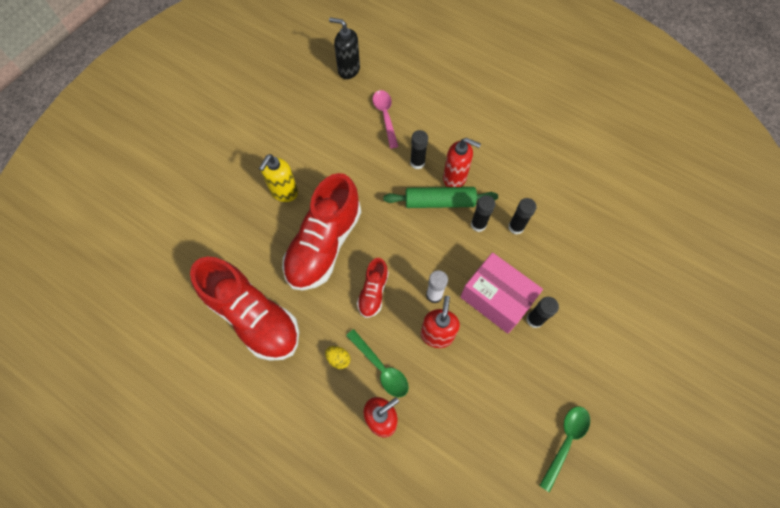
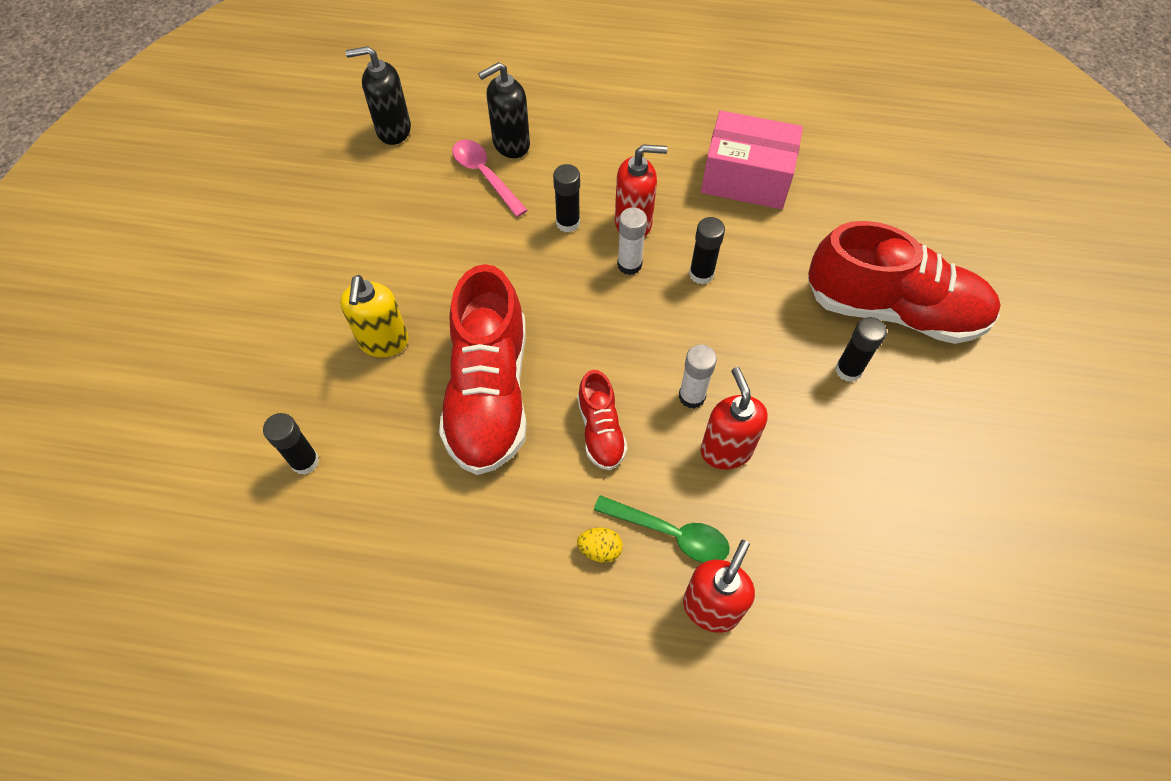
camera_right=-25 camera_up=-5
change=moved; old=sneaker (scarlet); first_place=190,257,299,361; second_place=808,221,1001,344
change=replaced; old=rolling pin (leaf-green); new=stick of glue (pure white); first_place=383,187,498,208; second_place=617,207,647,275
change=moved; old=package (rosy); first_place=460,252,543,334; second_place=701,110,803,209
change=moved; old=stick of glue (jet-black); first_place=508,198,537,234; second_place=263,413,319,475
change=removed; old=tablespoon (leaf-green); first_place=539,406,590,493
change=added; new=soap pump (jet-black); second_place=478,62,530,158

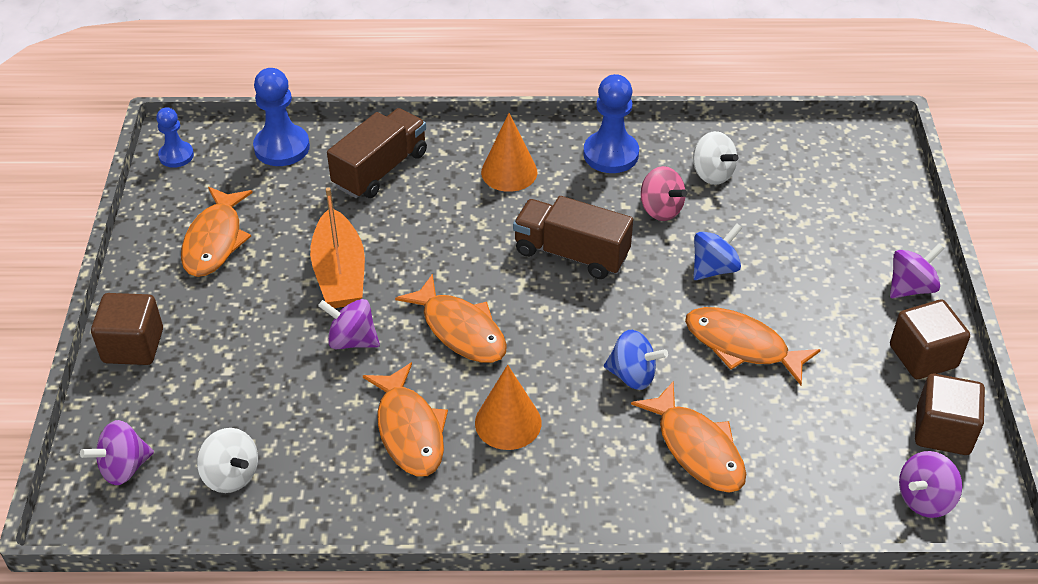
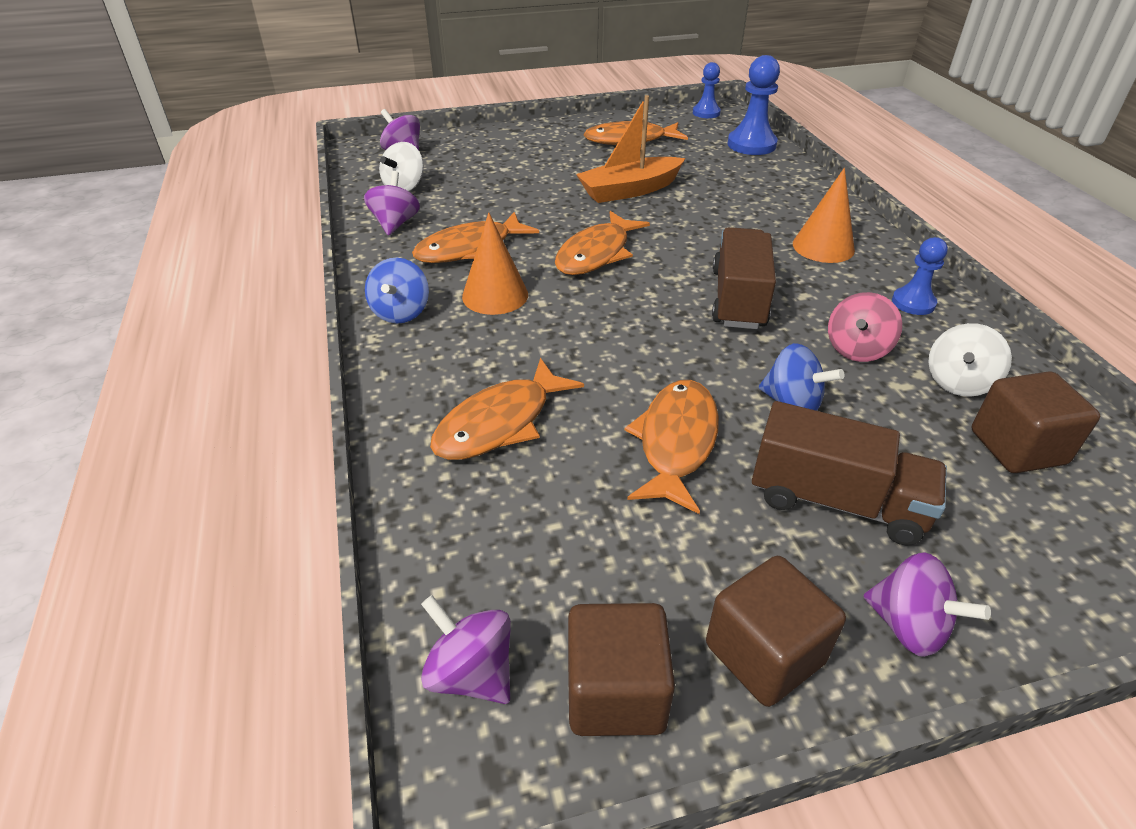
camera_right=75 camera_up=-5
change=moved; old=cube (dark brown); first_place=91,293,163,365; second_place=971,371,1100,473
change=moved; old=spinning top (purple); first_place=318,299,380,349; second_place=364,171,420,236
change=moved; old=lorry (dark brown); first_place=327,108,427,198; second_place=752,401,947,546
change=resized; old=chess pawn (blue); first_place=583,74,639,173; second_place=892,237,948,315; factor=0.62
change=moved; old=spinning top (blue); first_place=604,330,668,390; second_place=365,258,429,324

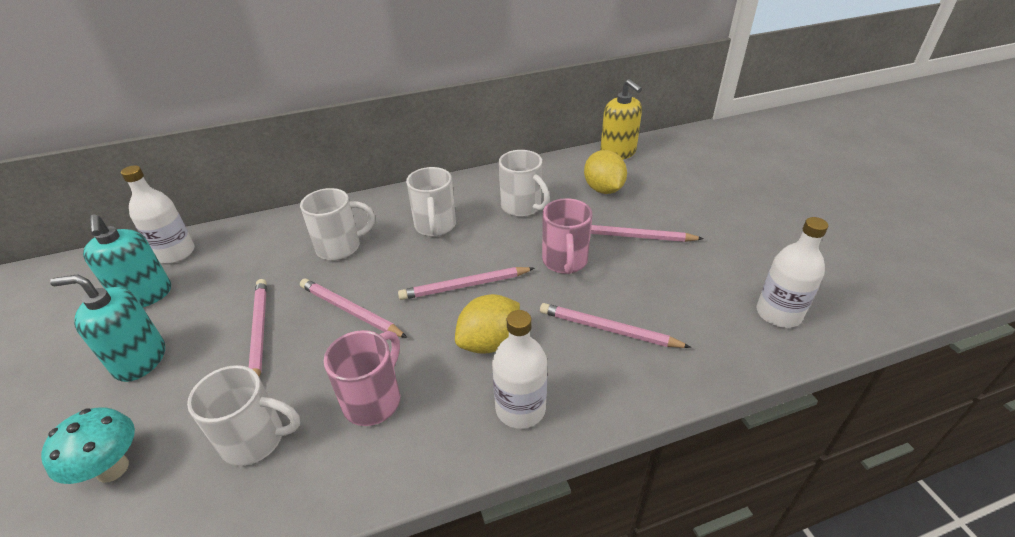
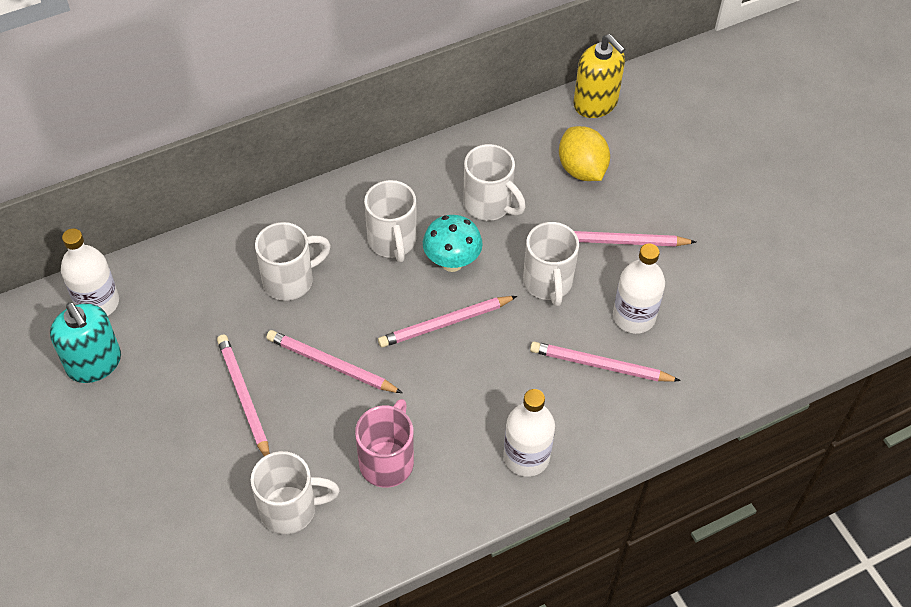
camera_right=-10 camera_up=15
change=moved; old=toadstool (aqua); first_place=41,407,135,484; second_place=423,215,483,272
change=removed; old=soap pump (aqua); first_place=50,274,165,382
change=removed; old=lemon (yellow); first_place=455,294,520,354
change=recoloured; old=coffee mug (rosy); new=coffee mug (pure white); first_place=542,198,592,274; second_place=523,222,579,306
change=moved; old=drink bottle (pure white); first_place=757,217,828,328; second_place=613,243,665,334

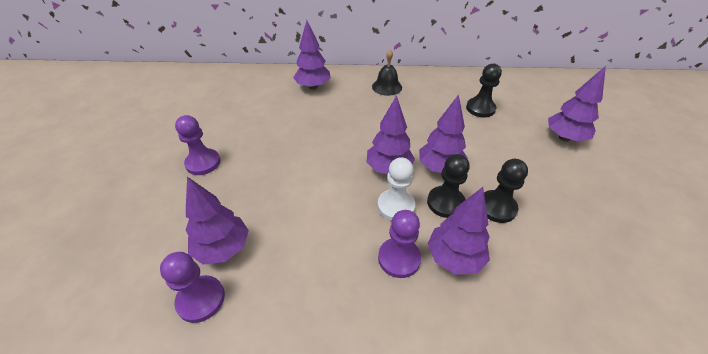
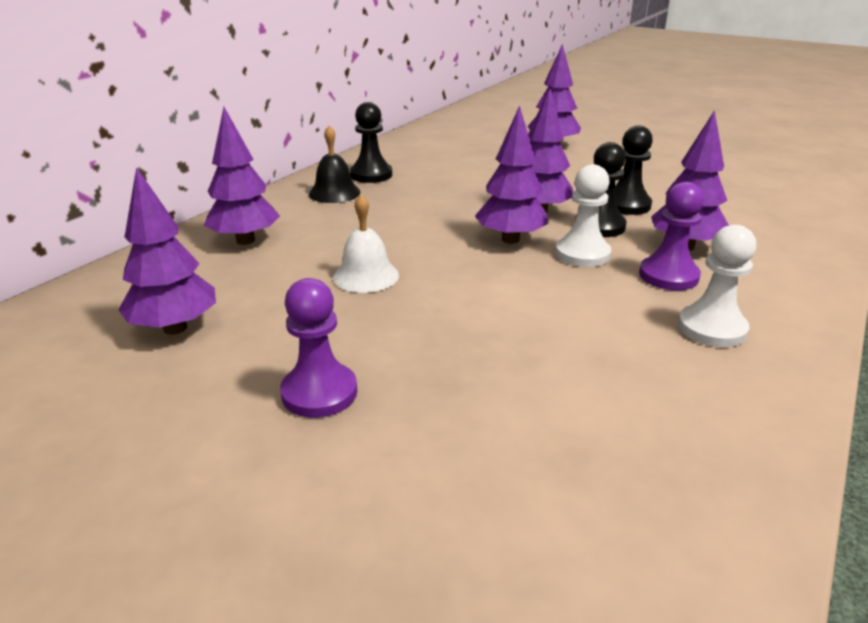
camera_right=-60 camera_up=-15
change=removed; old=chess pawn (purple); first_place=160,252,225,323
change=moved; old=fir tree (purple); first_place=186,177,249,265; second_place=118,167,216,335
change=moved; old=chess pawn (jet-black); first_place=466,64,502,118; second_place=350,102,392,183
change=added; new=hand bell (pure white); second_place=333,194,399,293
change=added; new=chess pawn (pure white); second_place=678,225,756,347

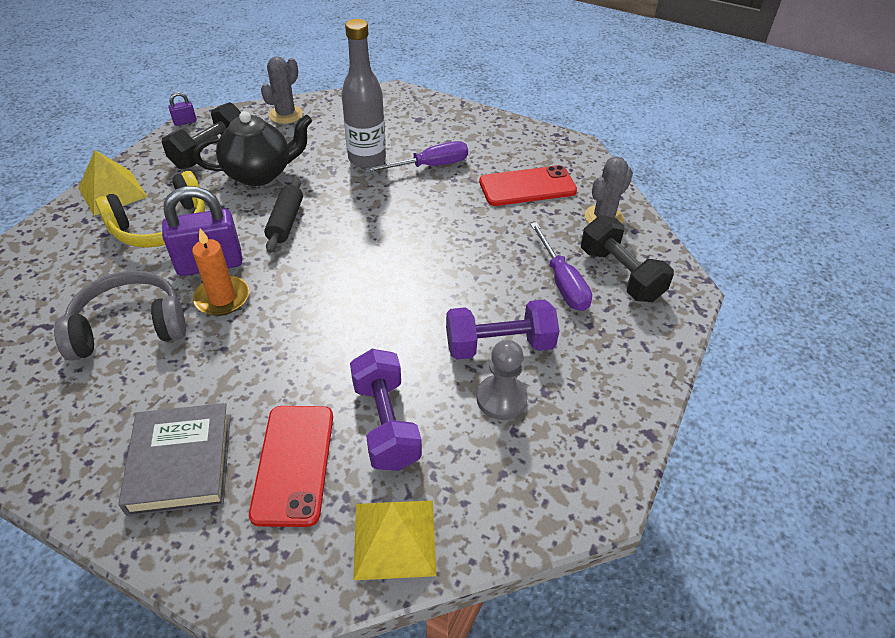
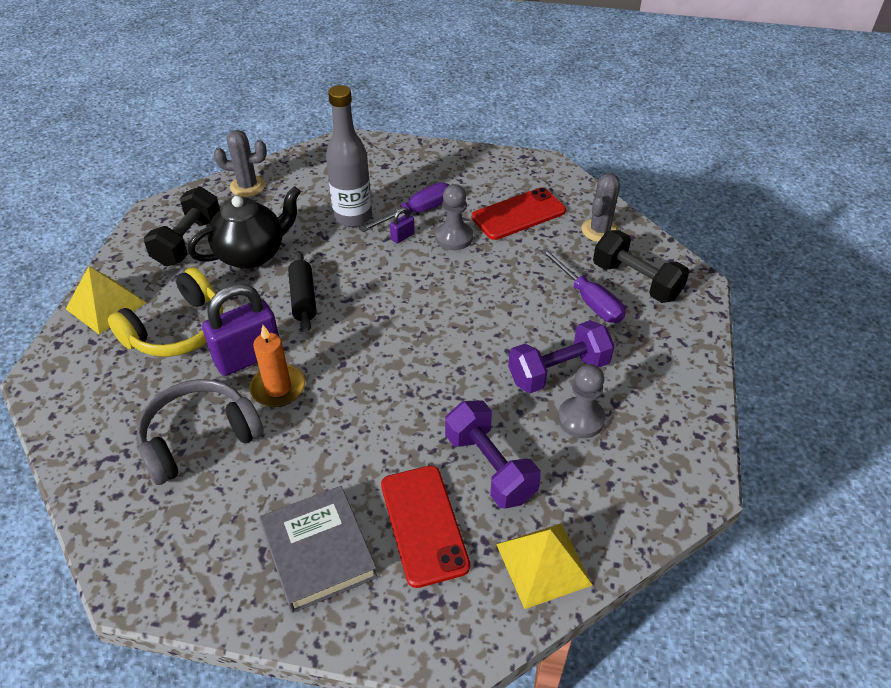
camera_right=-15 camera_up=0
change=moved; old=small lock (purple); first_place=168,92,197,126; second_place=390,207,415,244
change=turned; old=cactus (ash-grey); first_place=261,56,303,124; second_place=214,130,267,197; degrees=75
change=added; new=chess pawn (ash-grey); second_place=435,184,473,250

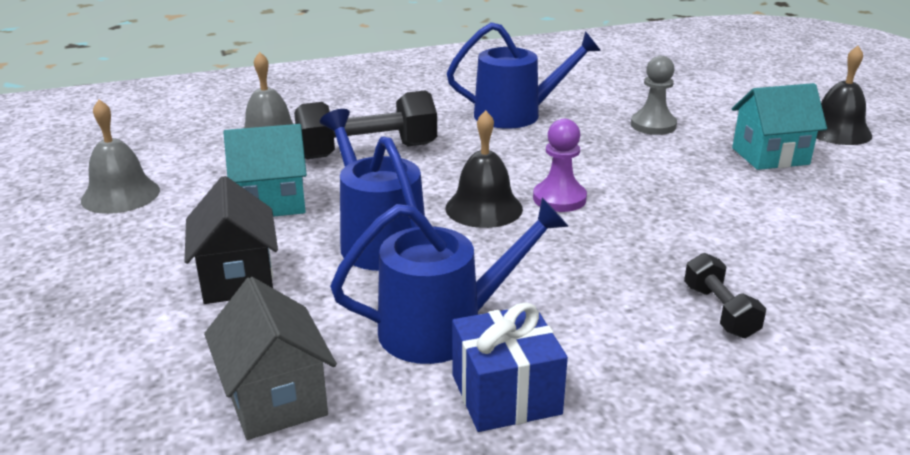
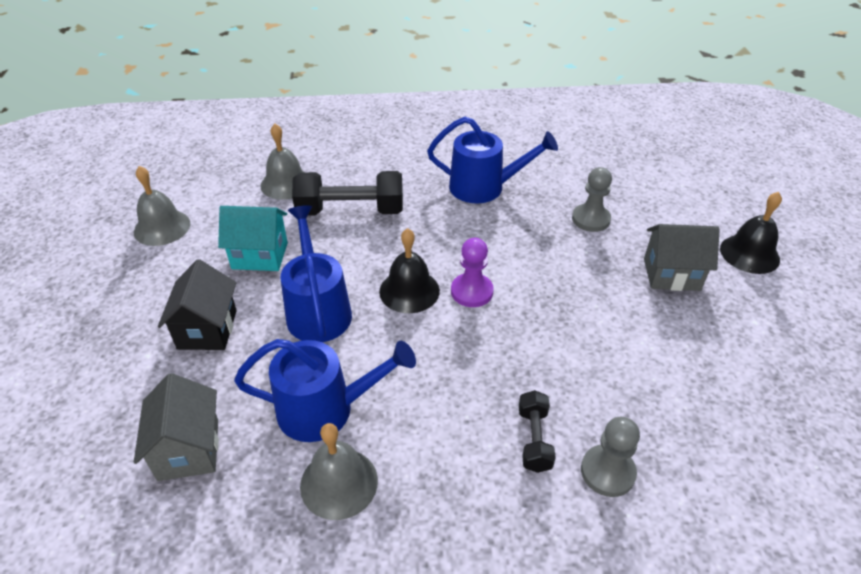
camera_right=15 camera_up=15
change=replaced; old=gift (blue); new=hand bell (ash-grey); first_place=452,302,568,432; second_place=300,423,378,520
change=recoloured; old=cottage (aqua); new=cottage (ash-grey); first_place=732,83,827,170; second_place=644,224,720,291
change=added; new=chess pawn (ash-grey); second_place=581,417,640,497

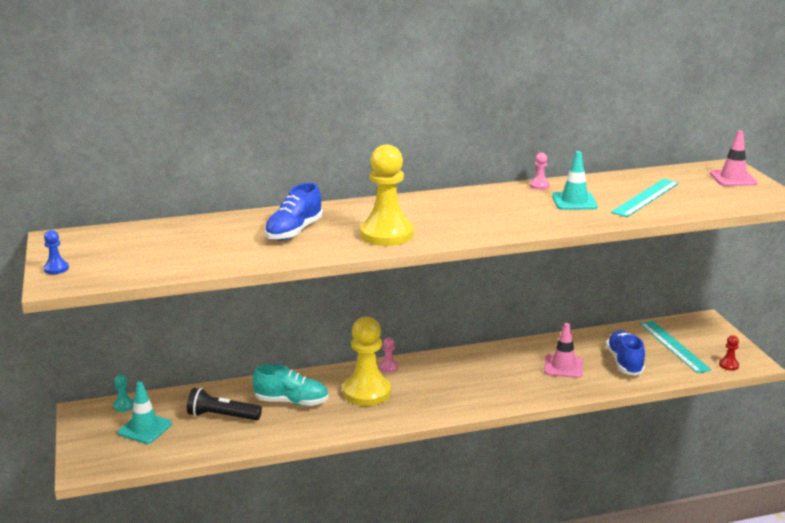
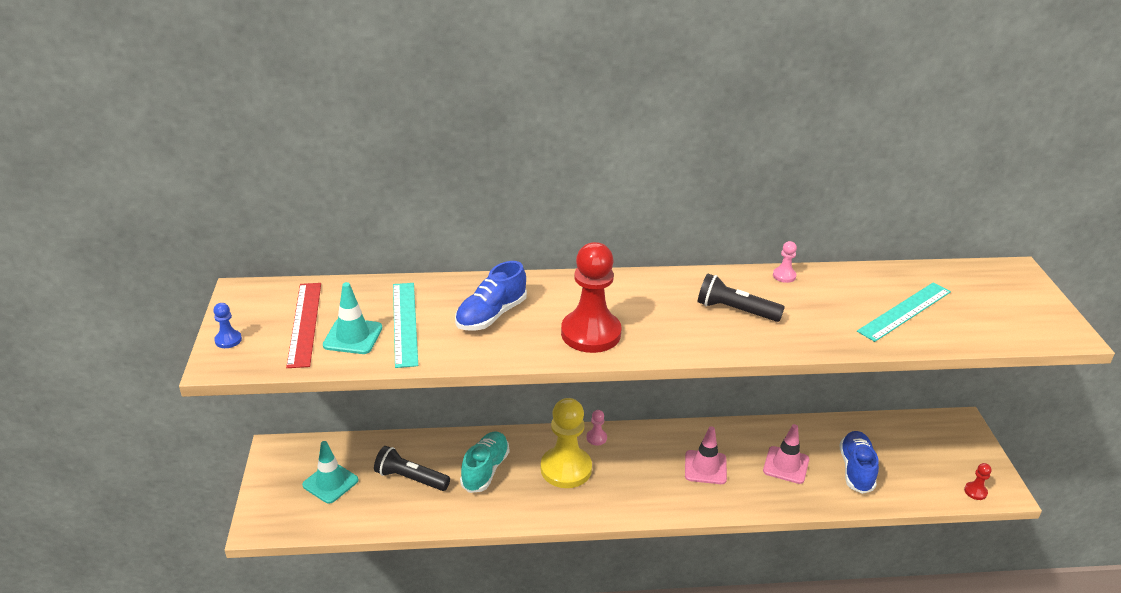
camera_right=10 camera_up=10
change=removed; old=chess pawn (aqua); first_place=113,374,134,412
change=turned; old=sneaker (aqua); first_place=253,364,329,406; second_place=460,431,509,493; degrees=-90
change=recoloured; old=chess pawn (yellow); new=chess pawn (scarlet); first_place=360,144,414,246; second_place=561,242,621,353
change=moved; old=road cone (aqua); first_place=552,151,598,210; second_place=323,282,382,354
change=moved; old=measuring stick (aqua); first_place=640,321,712,373; second_place=393,283,418,368
change=moved; old=road cone (rosy); first_place=710,130,758,186; second_place=685,426,727,484
change=added; new=measuring stick (scarlet); second_place=286,283,321,368
change=added; new=pocket torch (jet-black); second_place=698,274,785,322

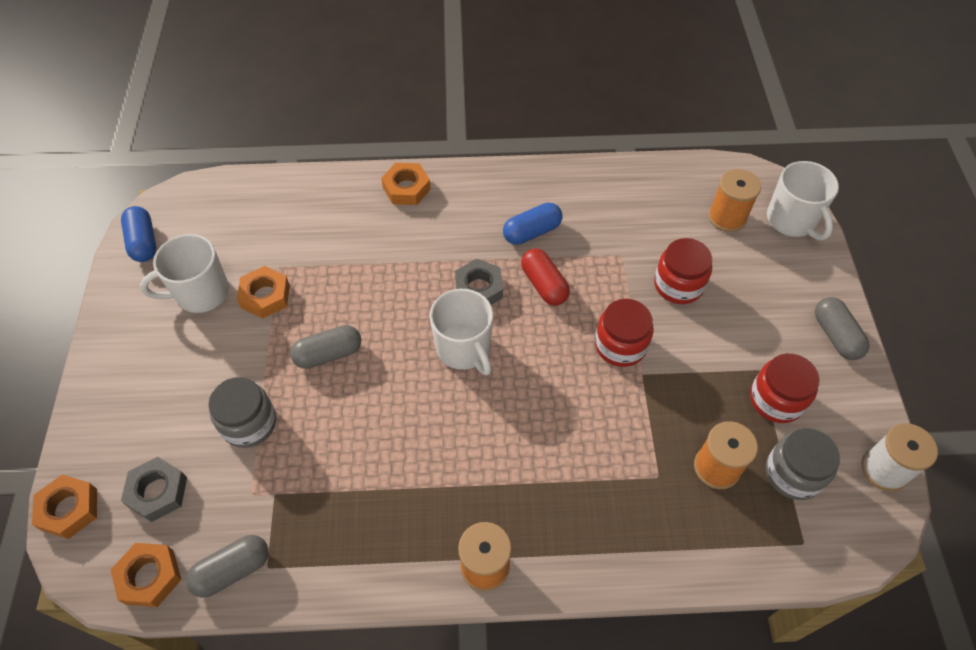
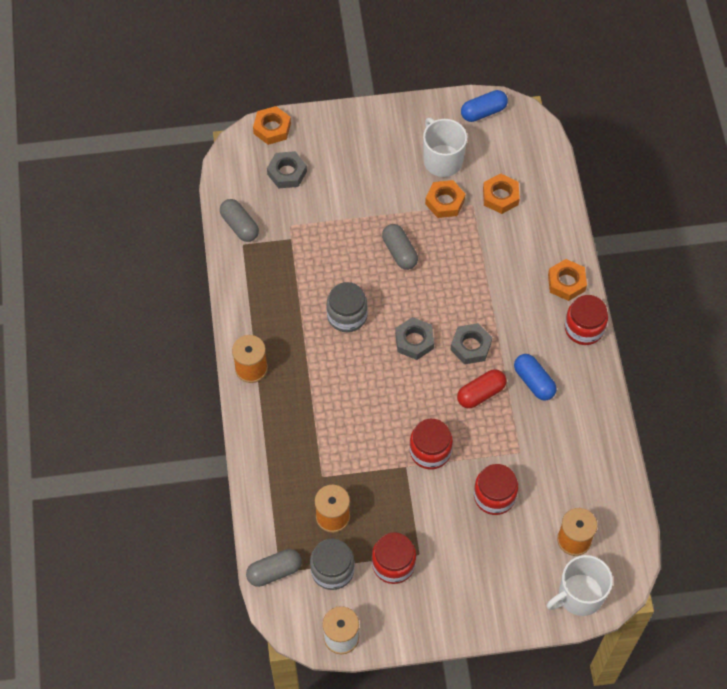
camera_right=85 camera_up=5
change=moved; old=hex nut (orange); first_place=111,543,181,607; second_place=483,173,520,214
change=moved; old=jam jar (ash-grey); first_place=209,377,276,448; second_place=326,282,368,332
change=replaced; old=coffee mug (pure white); new=hex nut (ash-grey); first_place=430,289,493,376; second_place=395,317,434,360
change=moved; old=pill shape (ash-grey); first_place=815,297,870,360; second_place=246,549,302,587
change=added; new=jam jar (scarlet); second_place=564,295,608,345

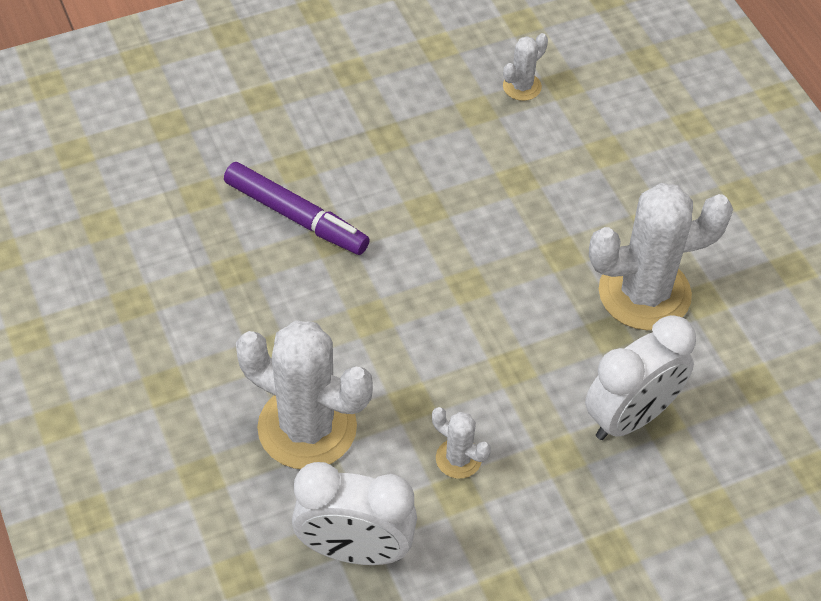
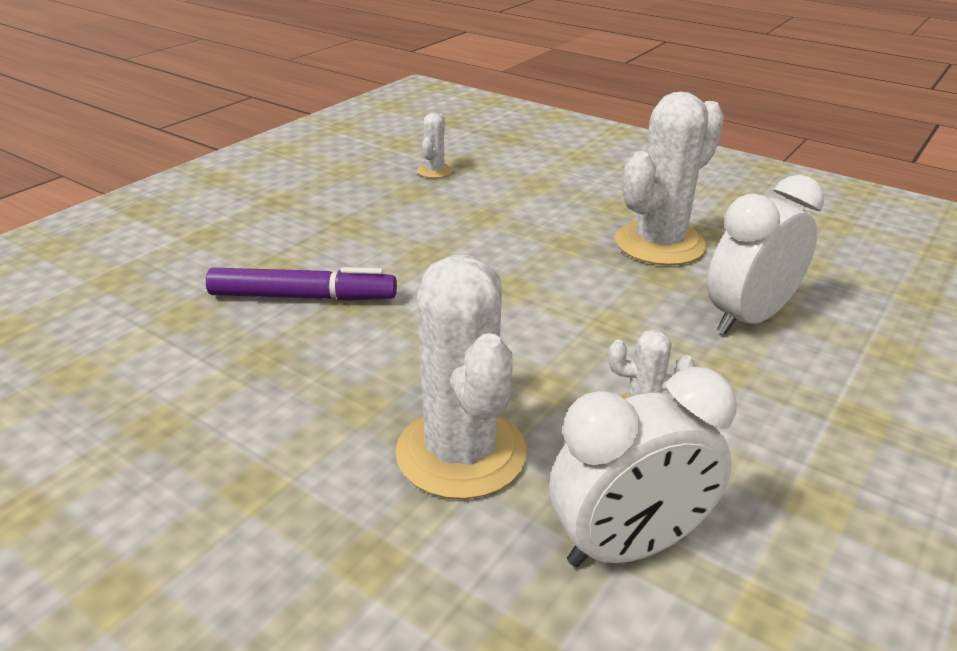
camera_right=-30 camera_up=-20
change=turned; old=cactus (pure white); first_place=236,320,373,469; second_place=395,255,527,500; degrees=75
change=turned; old=clock (pure white); first_place=585,315,696,440; second_place=707,175,824,334; degrees=-150

